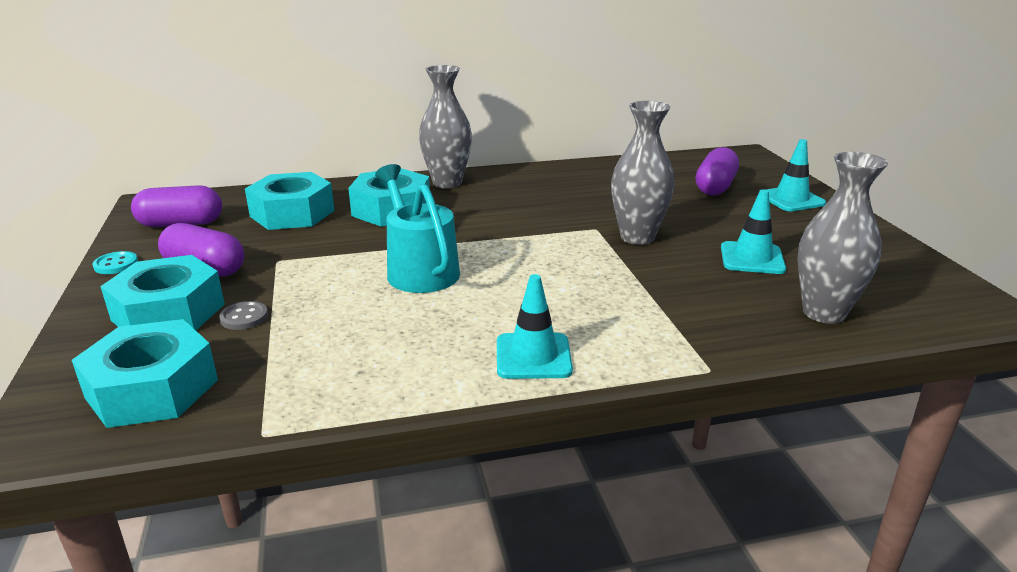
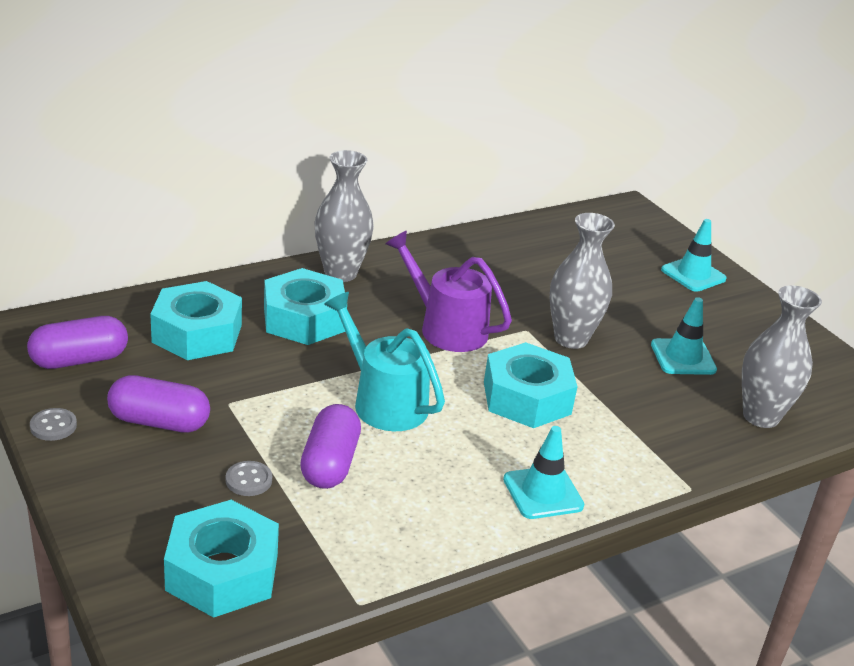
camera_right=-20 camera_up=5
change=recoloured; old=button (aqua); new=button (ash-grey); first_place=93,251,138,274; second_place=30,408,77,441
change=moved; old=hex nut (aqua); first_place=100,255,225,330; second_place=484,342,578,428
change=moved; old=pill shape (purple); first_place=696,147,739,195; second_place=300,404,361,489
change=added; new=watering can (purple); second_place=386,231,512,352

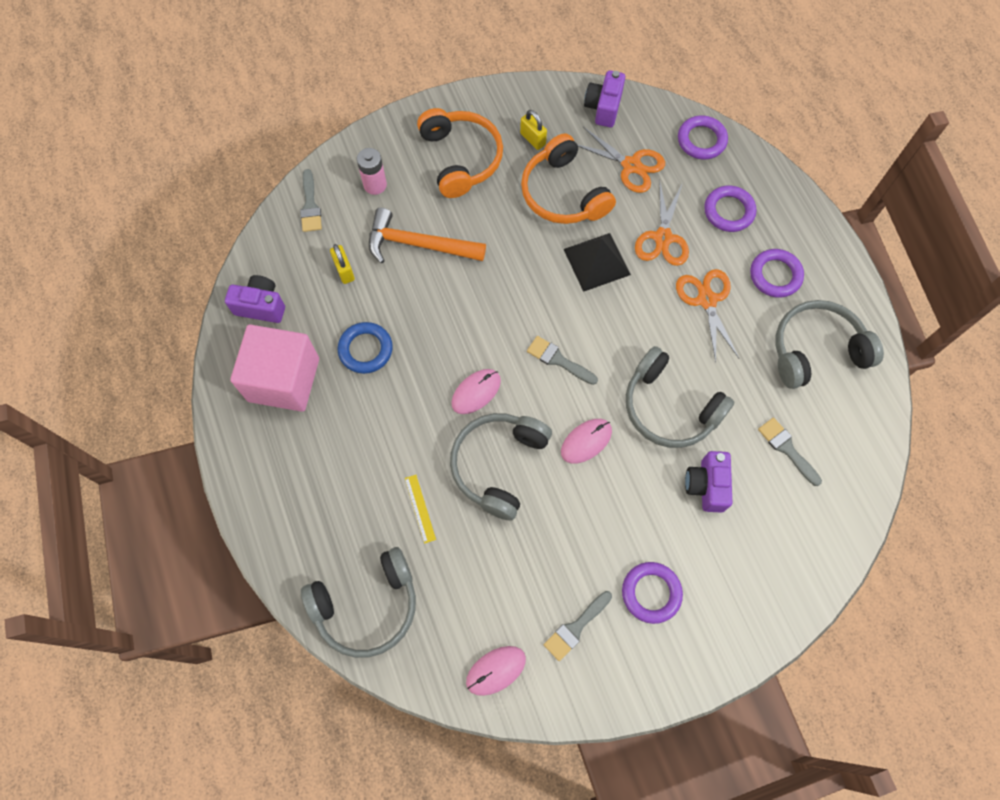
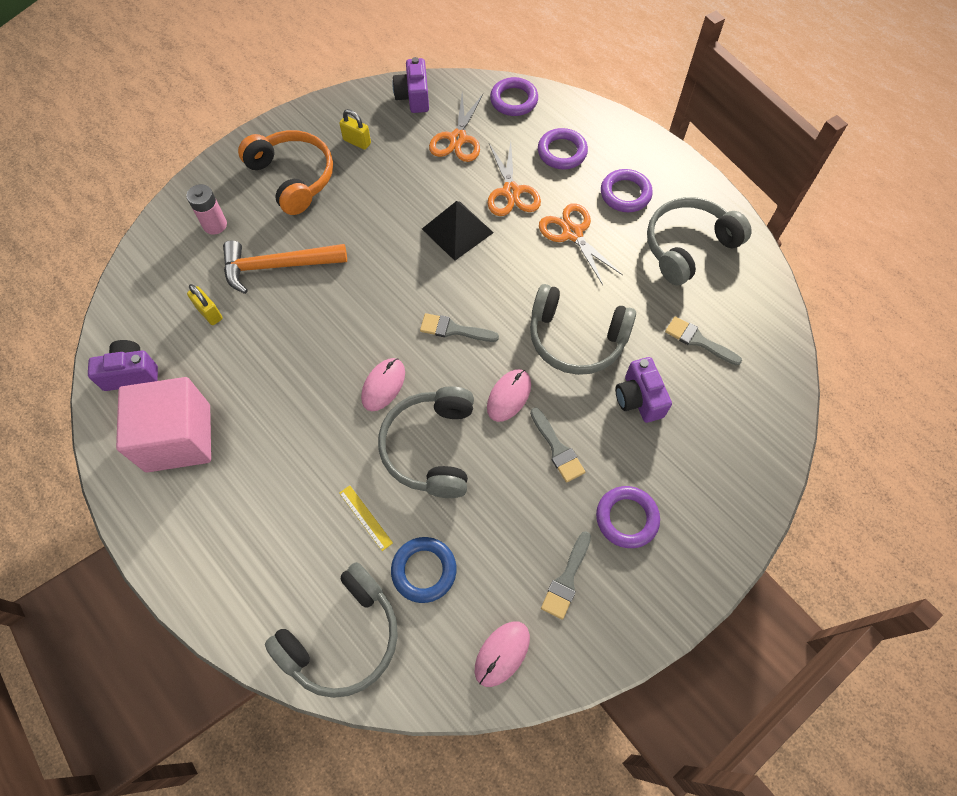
camera_right=-20 camera_up=-5
change=moved; old=brush (ash-grey); first_place=300,169,322,232; second_place=530,407,585,483
change=moved; old=torus (blue); first_place=338,322,393,374; second_place=391,537,457,603
change=removed; old=headphones (orange); first_place=521,133,616,224
change=turned; old=scissors (orange); first_place=577,127,665,193; second_place=429,93,483,162; degrees=90

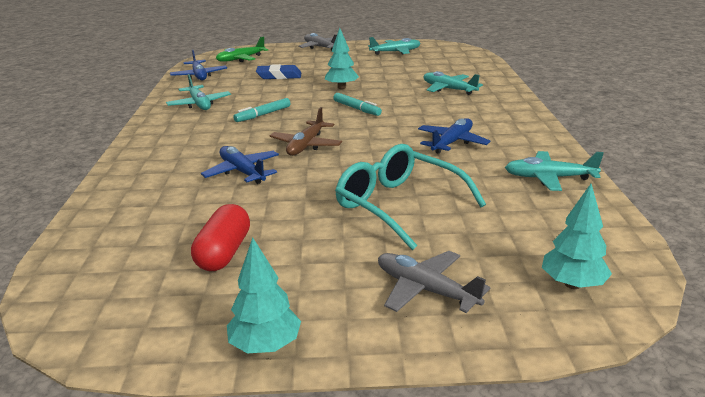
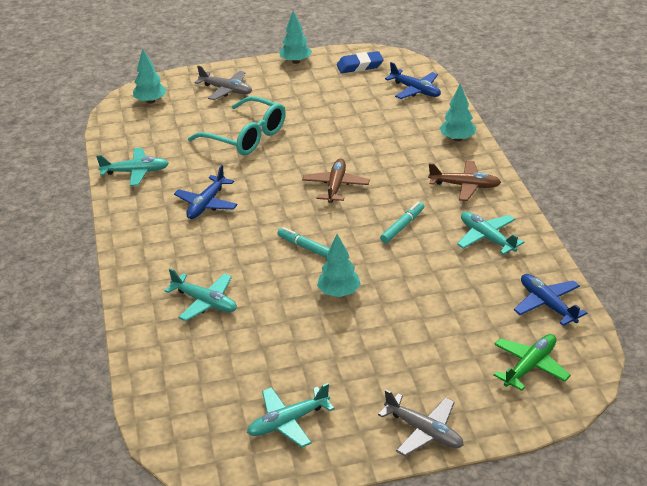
camera_right=170 camera_up=10
change=removed; old=pill shape (scarlet); first_place=191,204,250,271
change=moved; old=aeroplane (blue); first_place=201,146,279,184; second_place=385,62,441,99
change=moved; old=eraser (blue); first_place=256,64,302,79; second_place=337,51,384,73
change=added; new=aeroplane (dark brown); second_place=428,161,501,201
change=added; new=fir tree (aqua); second_place=440,84,476,141

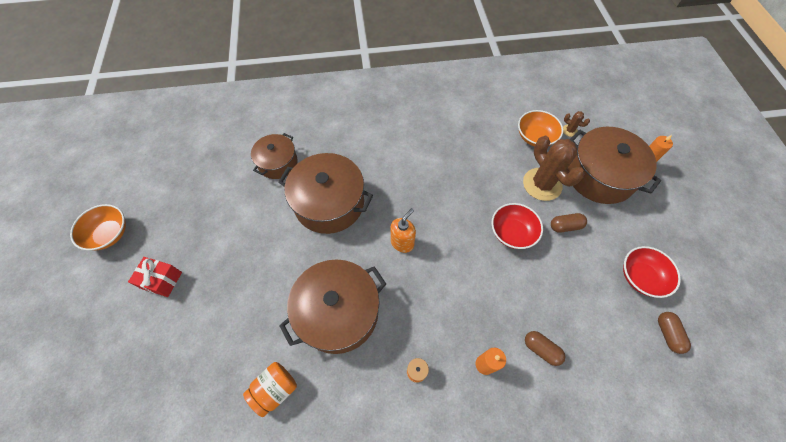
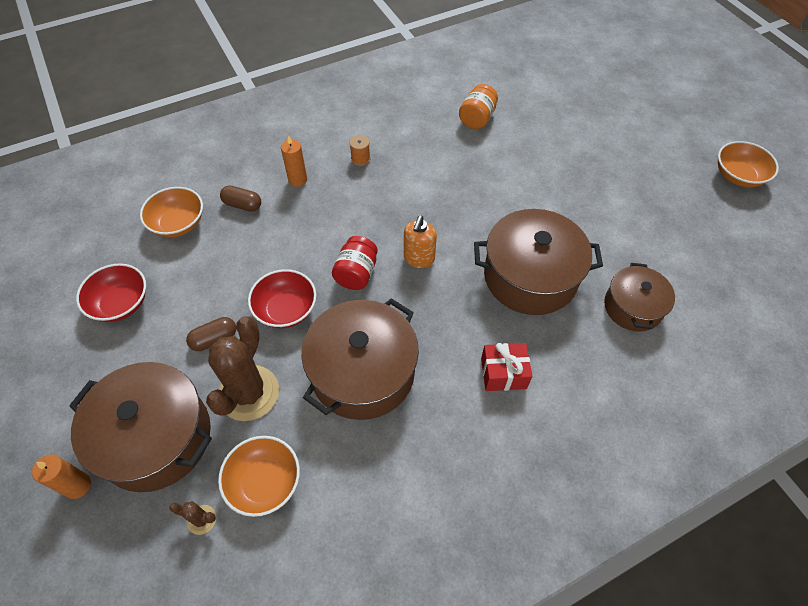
camera_right=160 camera_up=-5
change=moved; old=gift (scarlet); first_place=128,257,182,297; second_place=481,343,532,391
change=moved; old=stockpot (dark brown); first_place=279,259,386,354; second_place=301,298,419,420
change=turned; old=cactus (dark brown); first_place=523,136,585,201; second_place=206,316,279,421; degrees=60
change=removed; old=pill shape (dark brown); first_place=658,312,691,354
change=added; new=serving bowl (orange); second_place=140,187,203,237
change=added; new=jam jar (scarlet); second_place=332,236,378,290

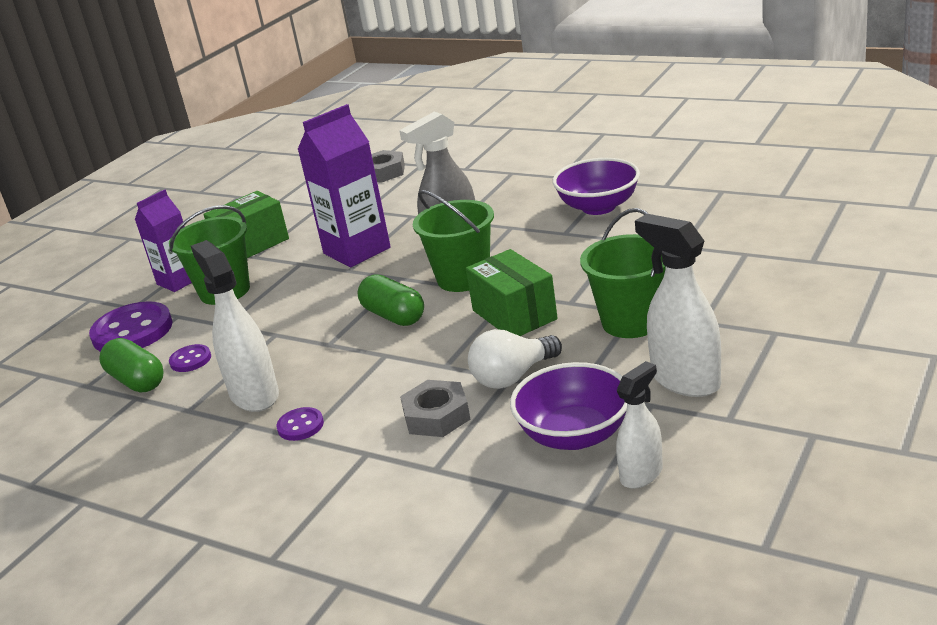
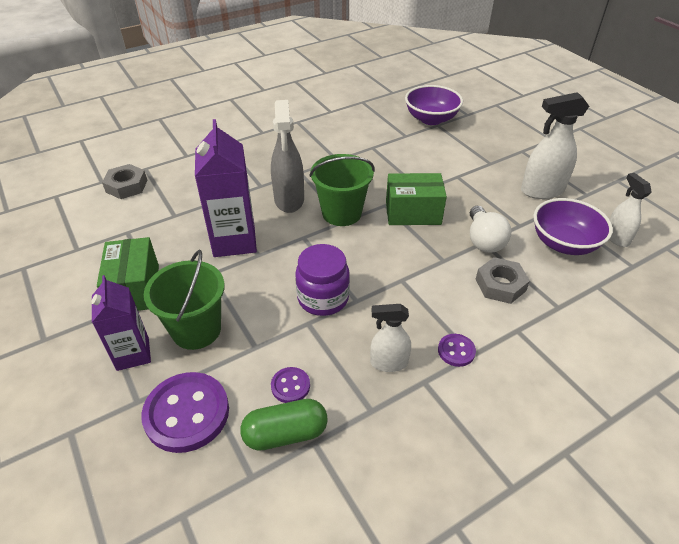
camera_right=-65 camera_up=15
change=resized; old=spray cleaner (pure white); first_place=191,240,279,412; second_place=370,304,411,372; factor=0.61
change=removed; old=pill shape (leaf-green); first_place=357,274,424,326
change=moved; old=serving bowl (purple); first_place=553,158,640,215; second_place=405,85,463,125
change=removed; old=pail (leaf-green); first_place=580,208,666,338
change=added; new=jam jar (purple); second_place=295,244,350,316

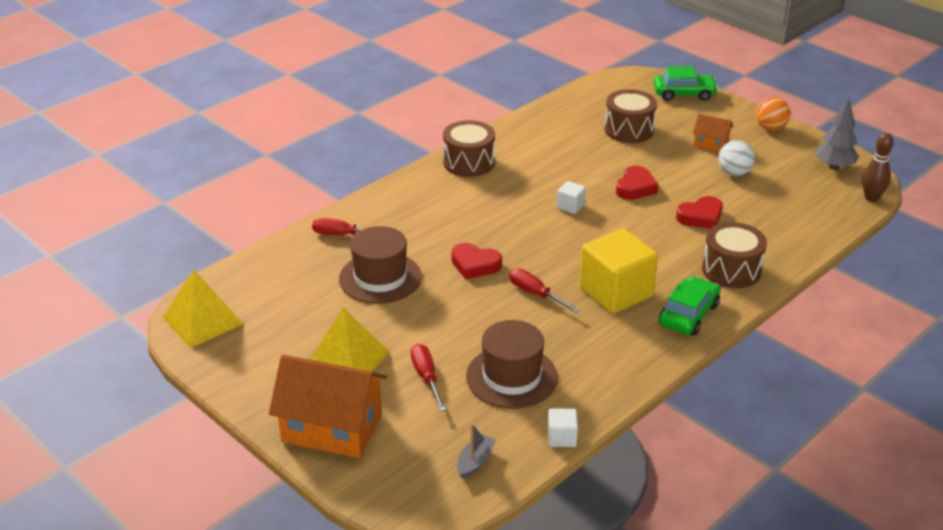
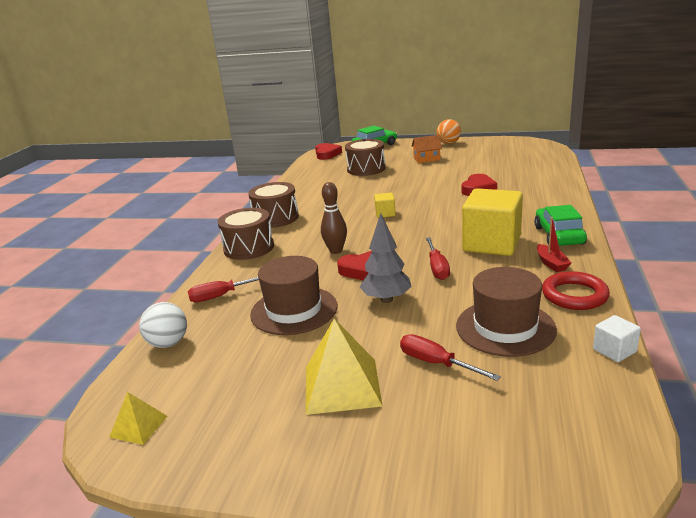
camera_right=-30 camera_up=-10
change=resized; old=pyramid shape (yellow); first_place=163,270,243,348; second_place=109,392,167,445; factor=0.53
change=removed; old=cottage (orange); first_place=269,354,387,458
change=removed; old=toy boat (ash-grey); first_place=457,424,496,479
change=turned; old=flat screwdriver (scarlet); first_place=509,268,580,313; second_place=426,237,450,280; degrees=-105
change=recoloured; old=cube (pure white); new=cube (yellow); first_place=556,181,586,214; second_place=374,193,396,218
change=moved; old=heart shape (scarlet); first_place=616,166,659,200; second_place=315,143,342,160
change=moved; old=drum (dark brown); first_place=702,222,767,289; second_place=218,208,274,260
change=moved; old=ball (pure white); first_place=718,140,755,176; second_place=139,302,187,348
change=moved; old=fir tree (ash-grey); first_place=815,98,859,170; second_place=360,213,412,303
change=moved; old=bowling pin (dark brown); first_place=862,133,894,202; second_place=321,182,347,254
change=added; new=toy boat (scarlet); second_place=537,217,571,272
change=added; new=torus (scarlet); second_place=542,271,610,310

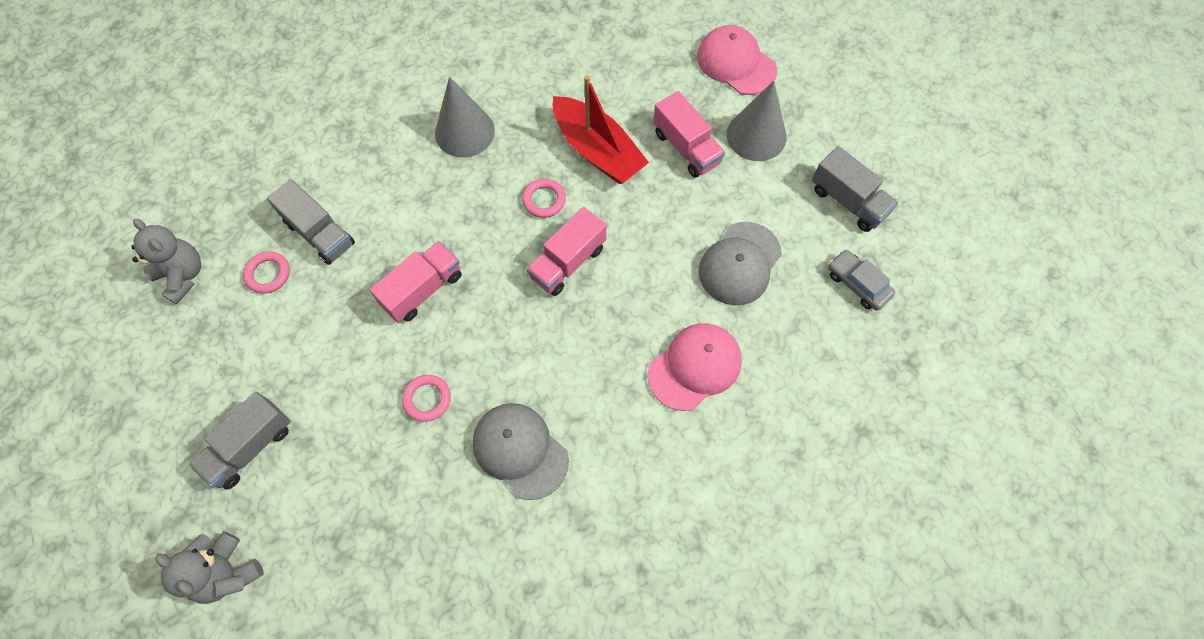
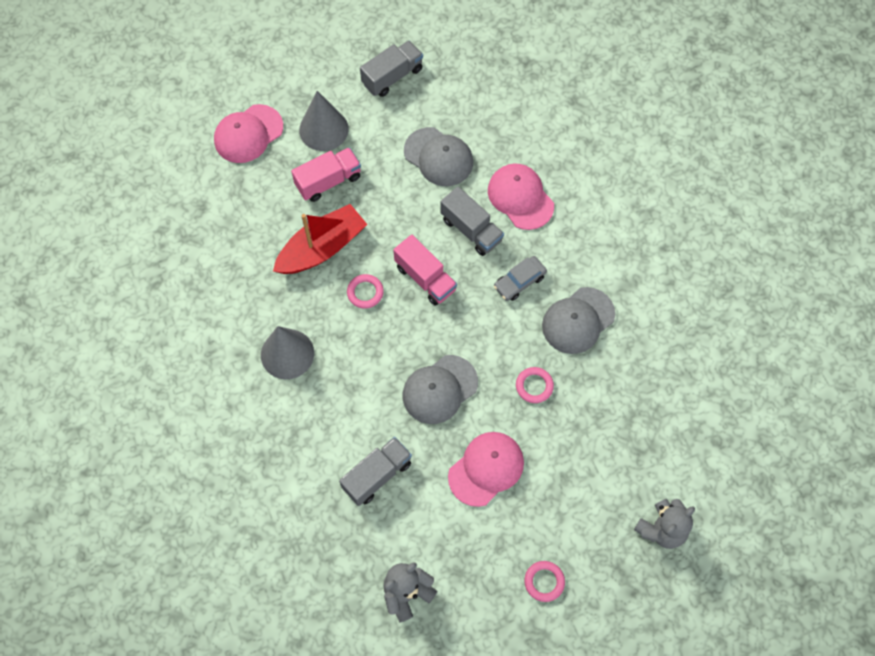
camera_right=-85 camera_up=0
change=moved; old=lorry (ash-grey); first_place=189,391,291,489; second_place=441,186,504,256
change=moved; old=torus (rosy); first_place=243,251,290,293; second_place=524,561,565,602
change=replaced; old=lorry (rosy); new=peaked cap (ash-grey); first_place=369,241,462,323; second_place=403,355,478,424
change=moved; old=car (ash-grey); first_place=828,250,895,311; second_place=494,256,547,301
change=added; new=peaked cap (rosy); second_place=448,432,524,507

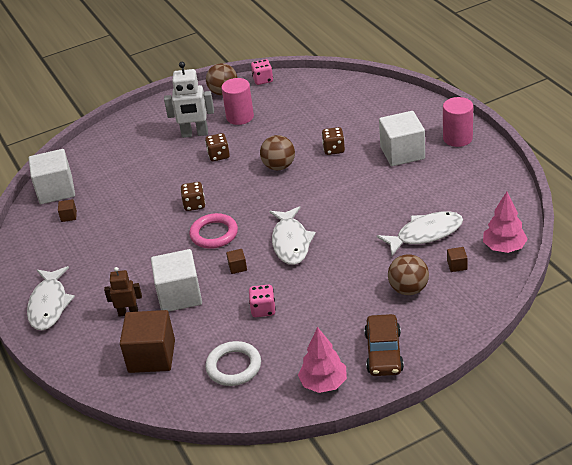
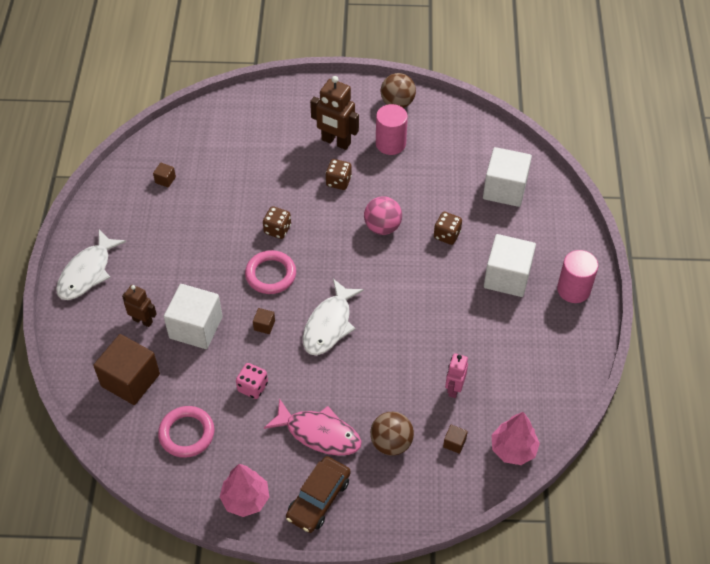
camera_right=25 camera_up=15
change=moved; old=cube (pure white); first_place=29,149,75,204; second_place=483,147,532,207
change=recoloured; old=toy robot (pure white); new=toy robot (dark brown); first_place=164,62,214,138; second_place=310,76,359,150
change=recoloured; old=torus (pure white); new=torus (rosy); first_place=205,341,261,386; second_place=158,406,215,458
change=removed; old=die (rosy); first_place=251,59,273,85
change=recoloured; old=ball (dark brown); new=ball (rosy); first_place=260,135,295,170; second_place=364,196,402,235
change=replaced; old=fish figure (pure white); new=toy robot (rosy); first_place=377,211,463,256; second_place=445,353,468,398
change=added; new=fish figure (rosy); second_place=264,398,362,456

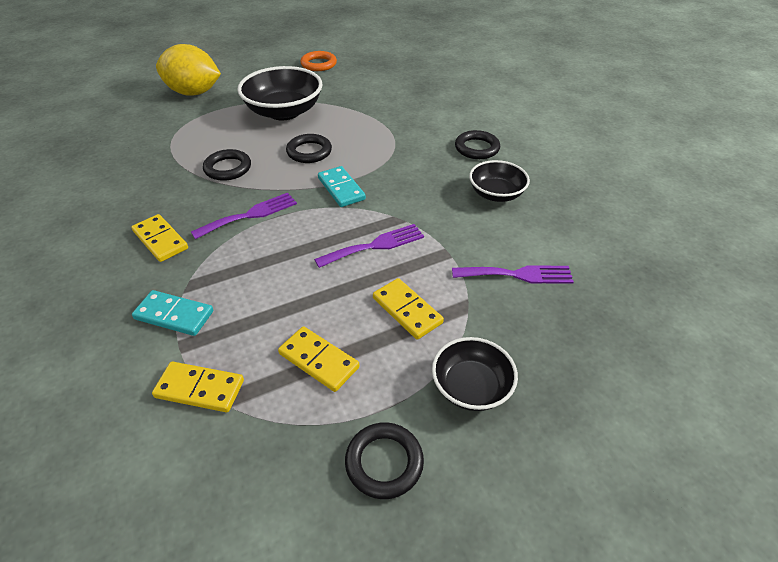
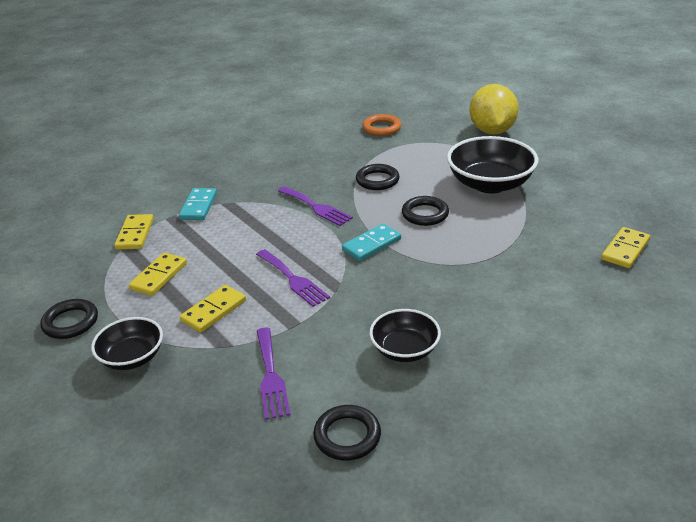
camera_right=80 camera_up=-10
change=moved; old=domino (yellow); first_place=131,214,188,262; second_place=601,227,650,268
change=moved; old=torus (orange); first_place=300,51,337,71; second_place=362,114,401,136
change=moved; old=torus (jet-black); first_place=455,130,500,159; second_place=313,405,381,461

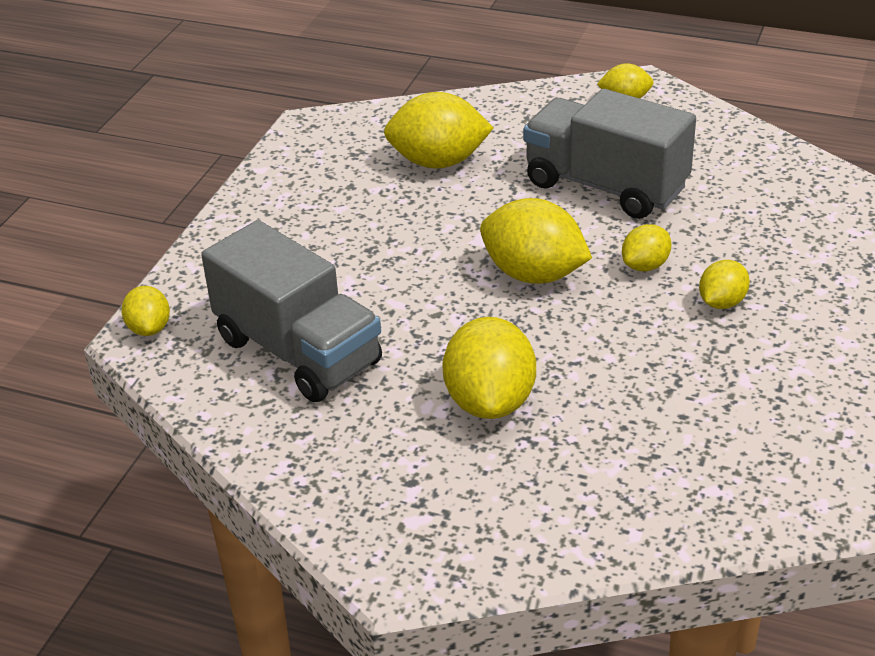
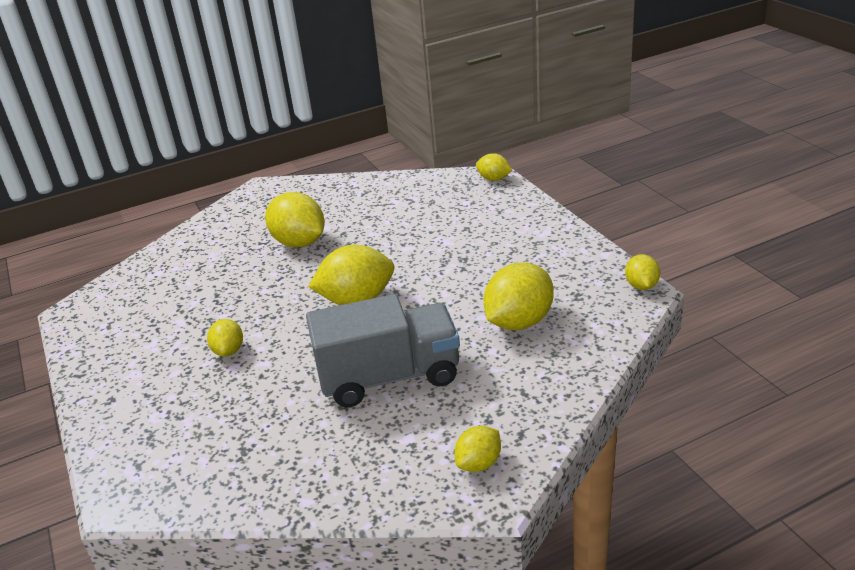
camera_right=135 camera_up=-5
change=removed; old=lorry (ash-grey); first_place=201,220,382,402
change=moved; old=lemon (yellow); first_place=622,224,671,271; second_place=625,254,660,290

